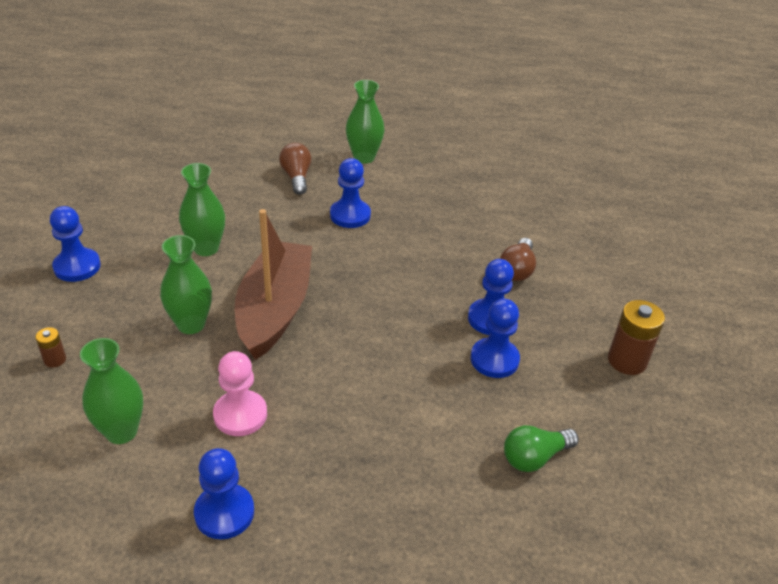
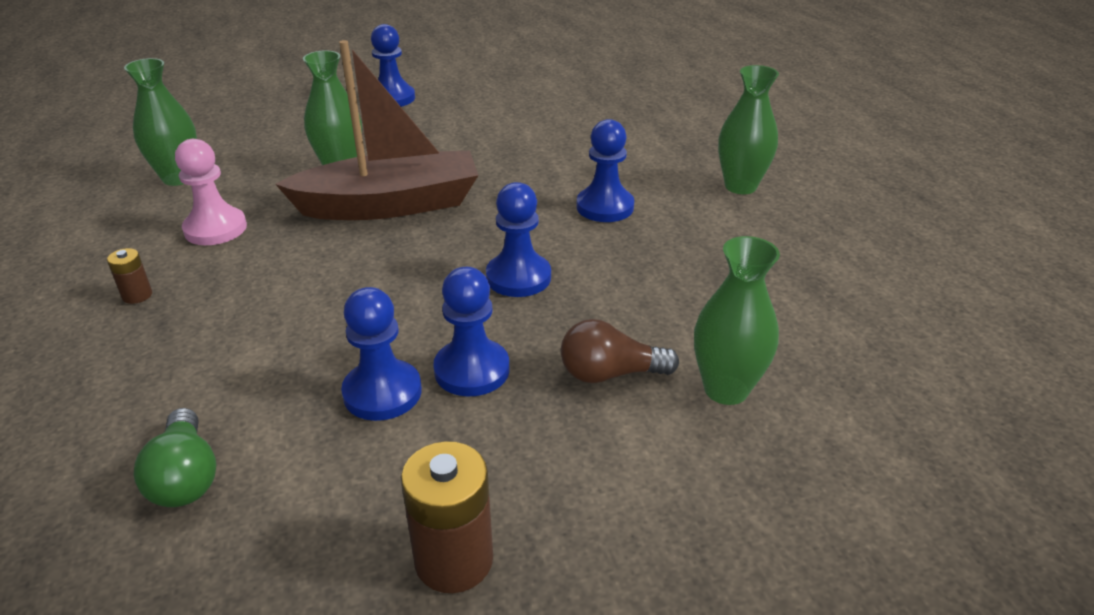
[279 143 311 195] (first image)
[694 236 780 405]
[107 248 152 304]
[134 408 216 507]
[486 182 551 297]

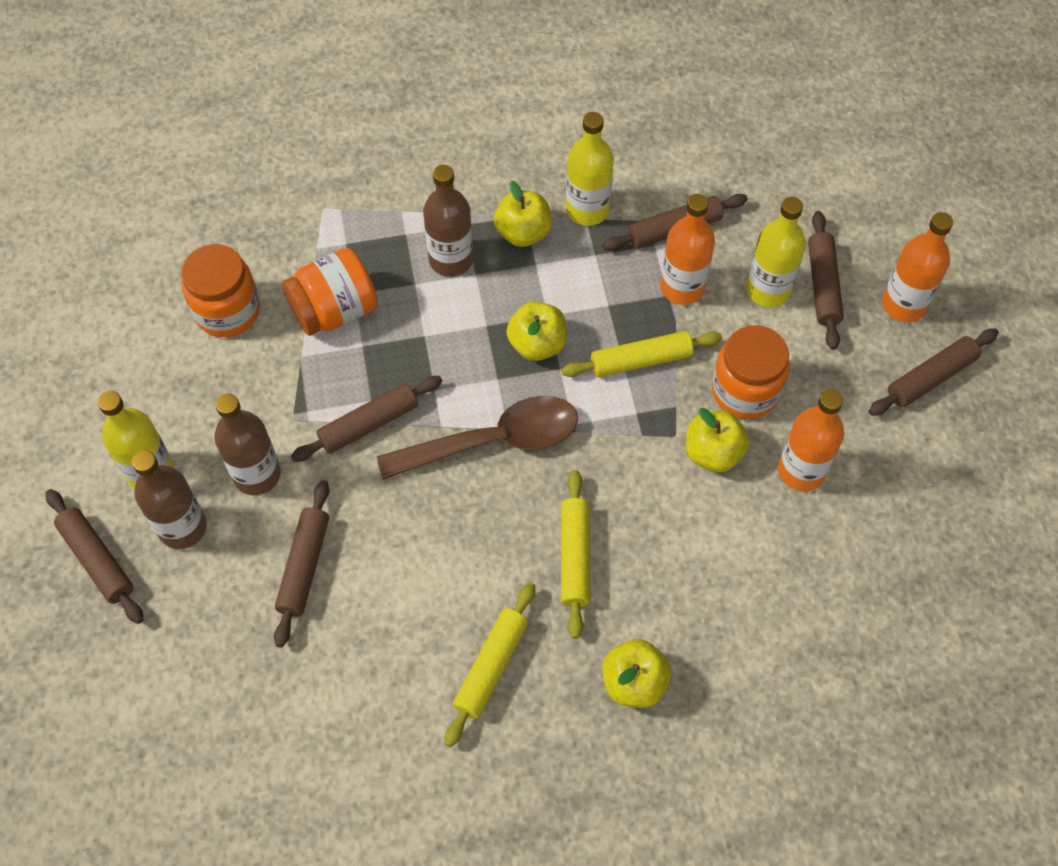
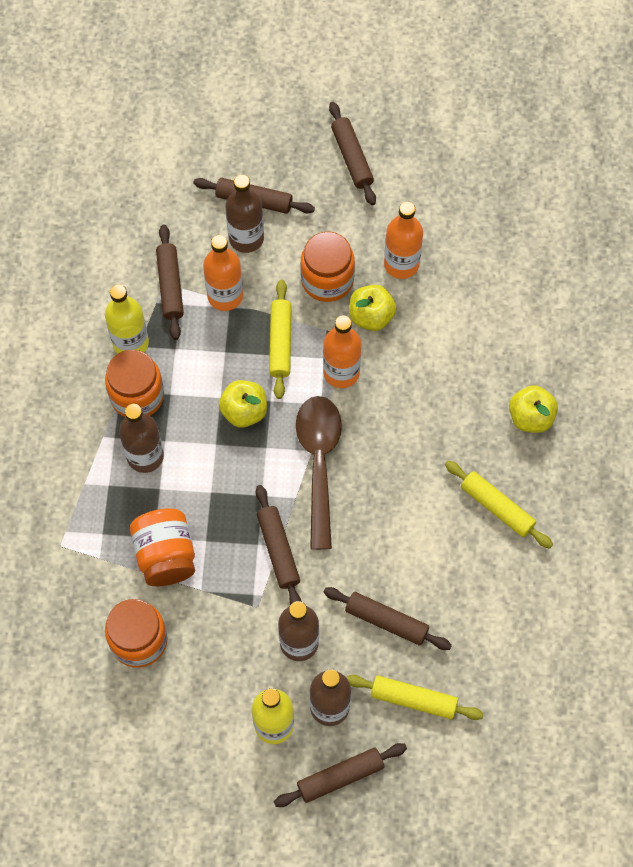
[105 350 164 417]
[226 175 264 253]
[323 315 361 388]
[346 675 484 720]

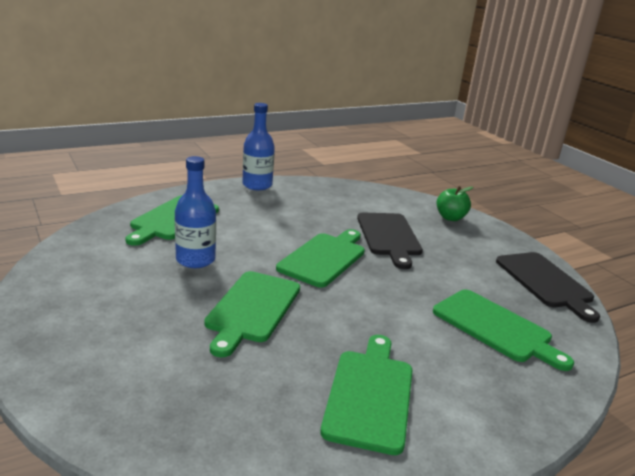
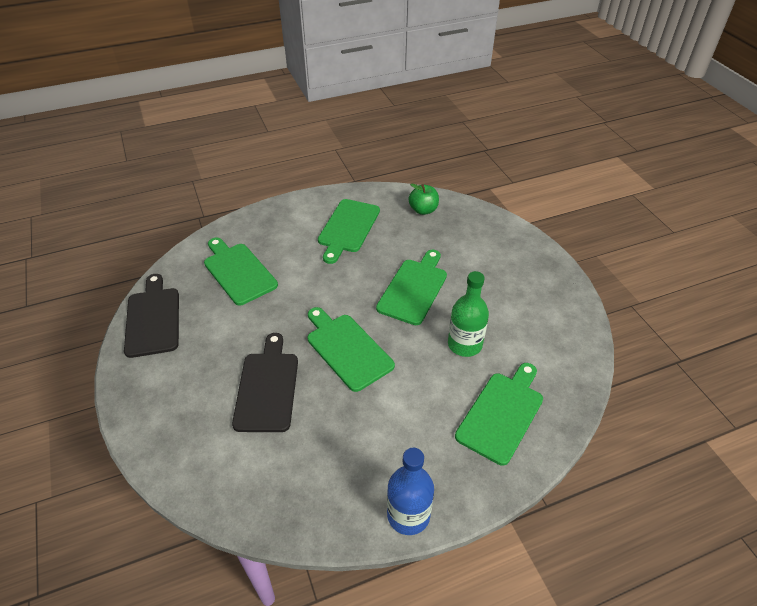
[448 271 489 357]
[408 183 439 215]
[307 307 395 392]

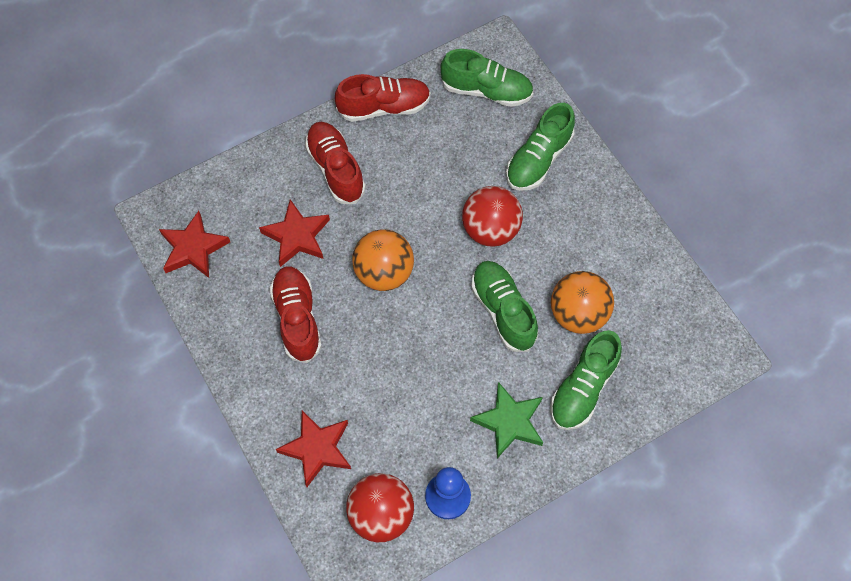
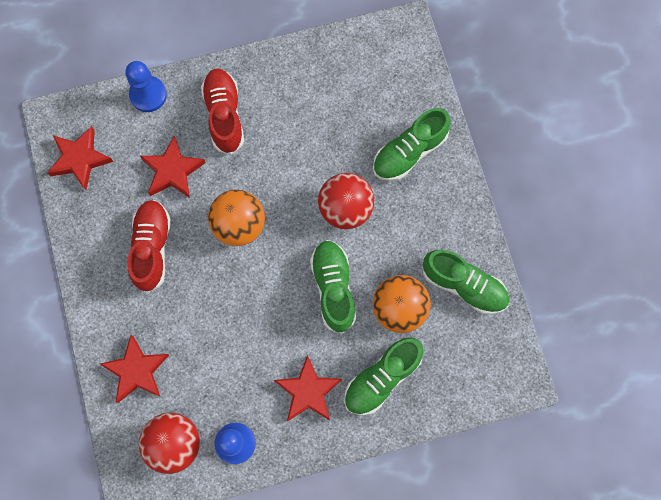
[423 250 509 314]
[335 74 431 122] (first image)
[274 355 342 421]
[125 61 167 112]

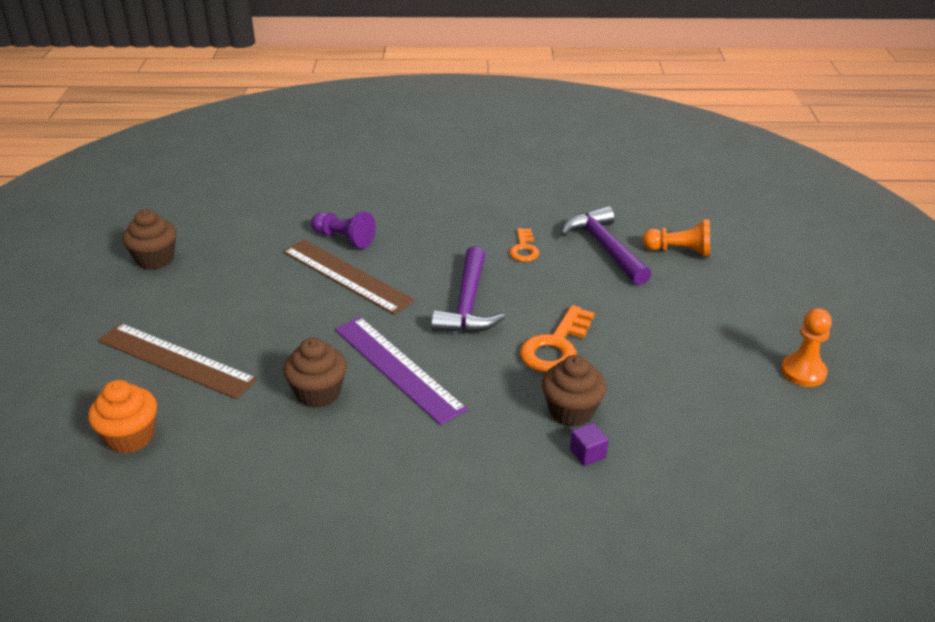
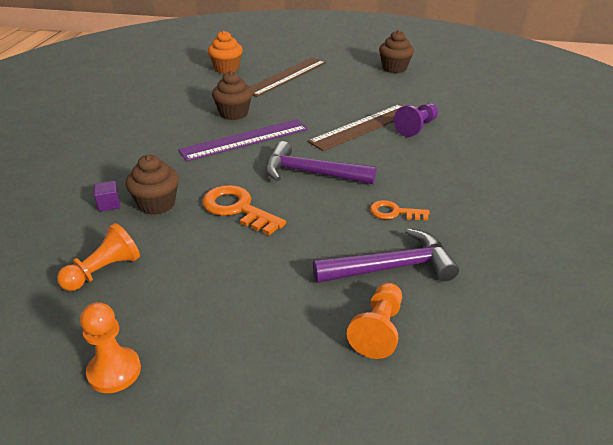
[57 223 140 291]

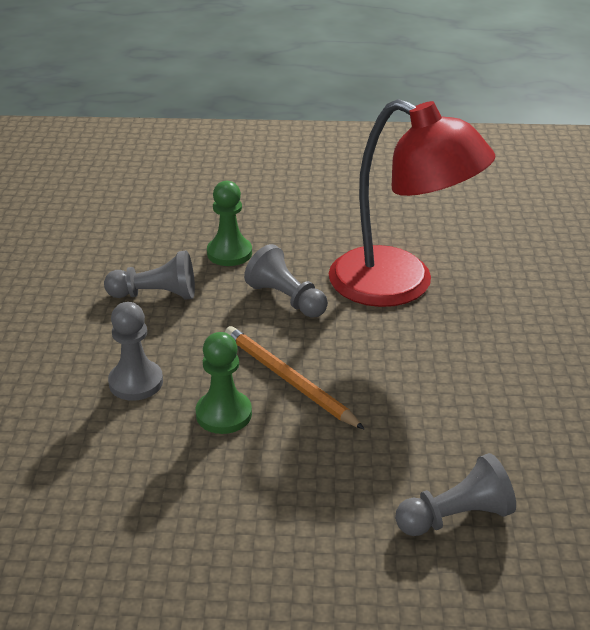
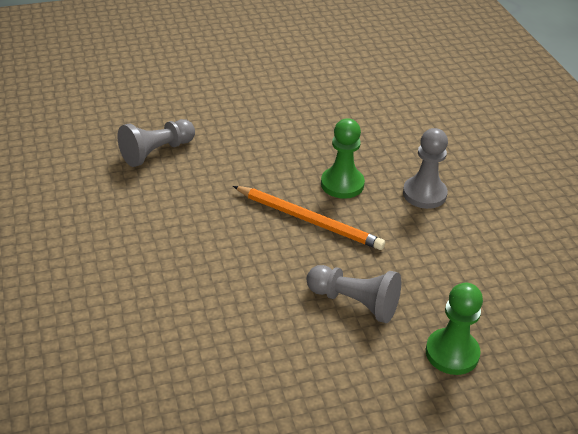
[329 99 496 307] (first image)
[104 251 195 300] (first image)

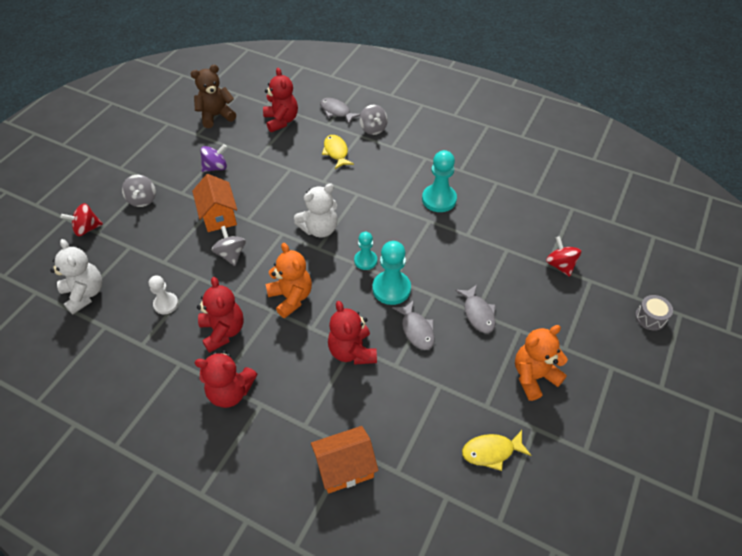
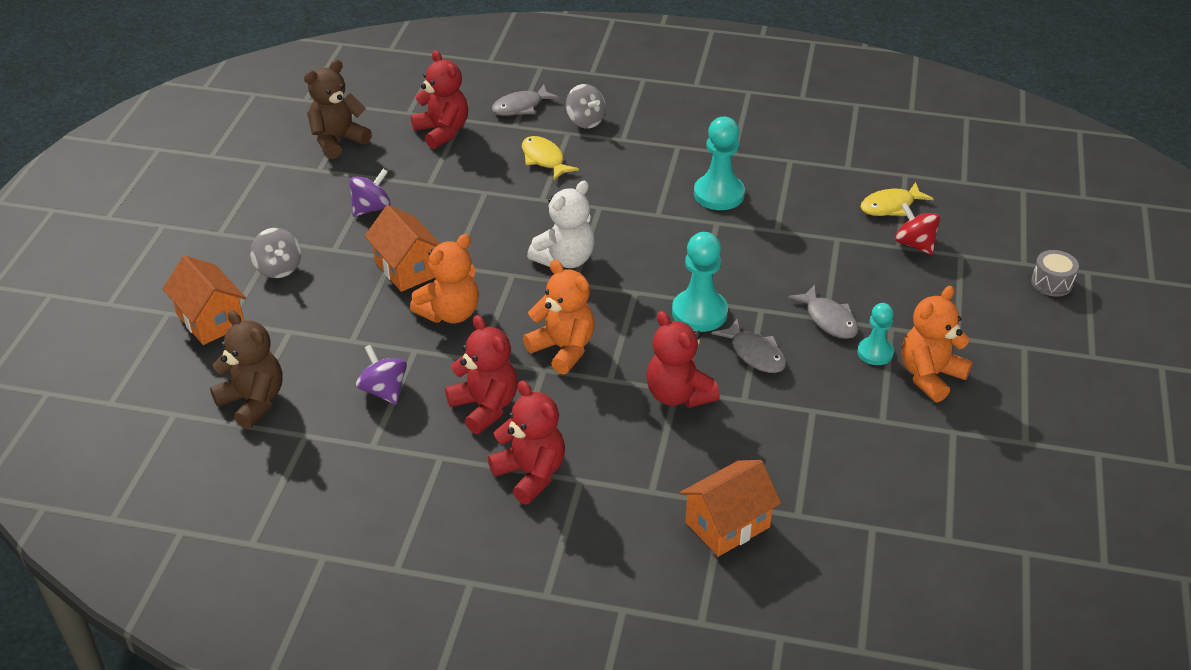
[492 84 559 116]
[162 256 246 345]
[410 234 479 323]
[857 303 894 365]
[210 310 283 429]
[356 345 407 405]
[488 380 565 504]
[860 182 934 216]

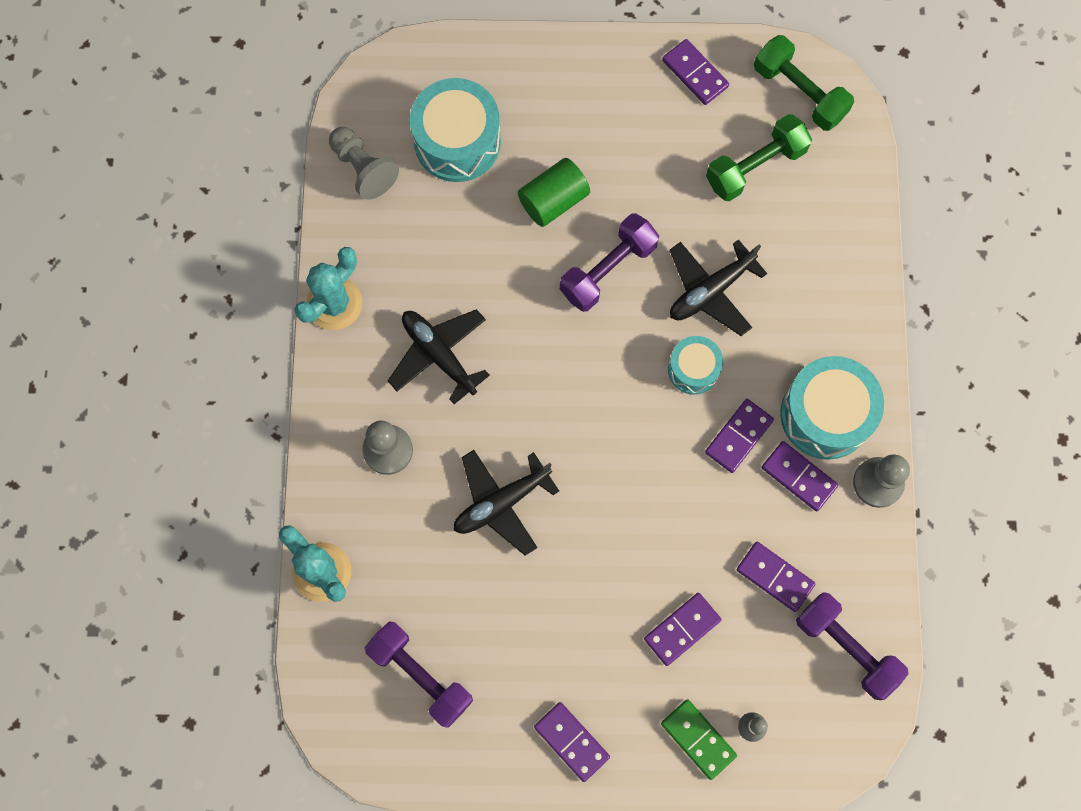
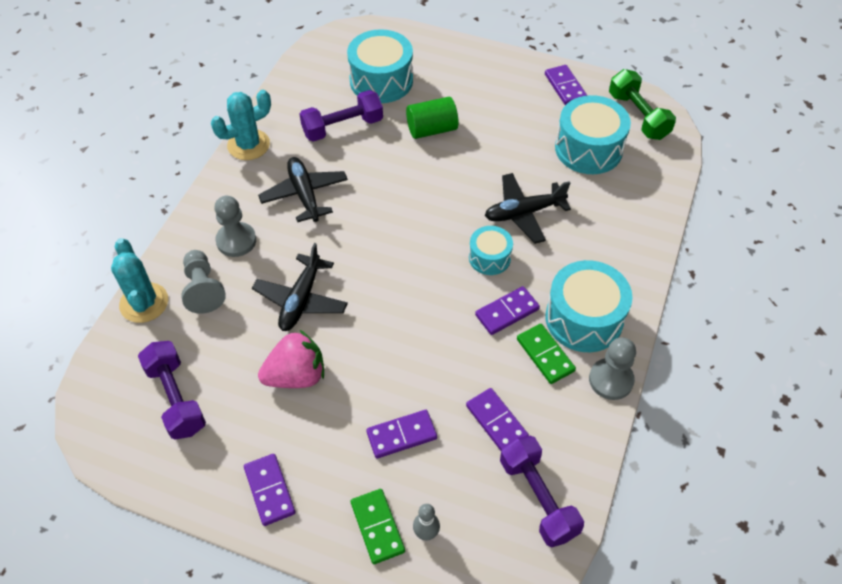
[555 95 631 174]
[181 250 226 314]
[300 90 383 142]
[517 324 576 384]
[252 243 348 331]
[258 330 324 388]

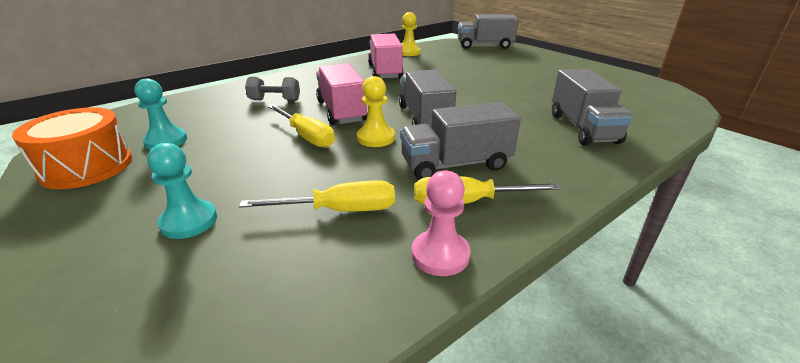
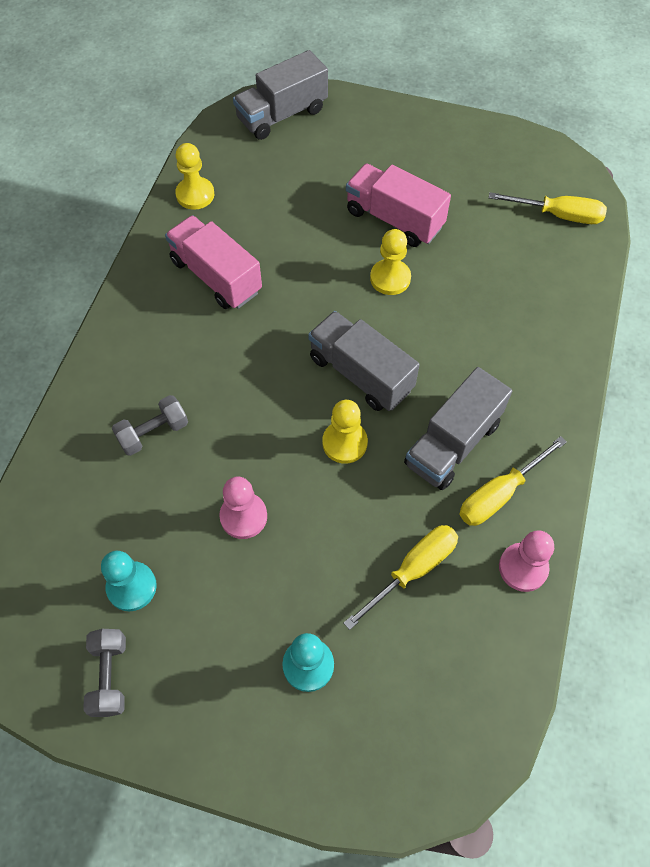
[346 164 451 247]
[552 69 633 145] (first image)
[489 192 607 224]
[83 629 126 717]
[370 229 411 295]
[219 477 267 539]

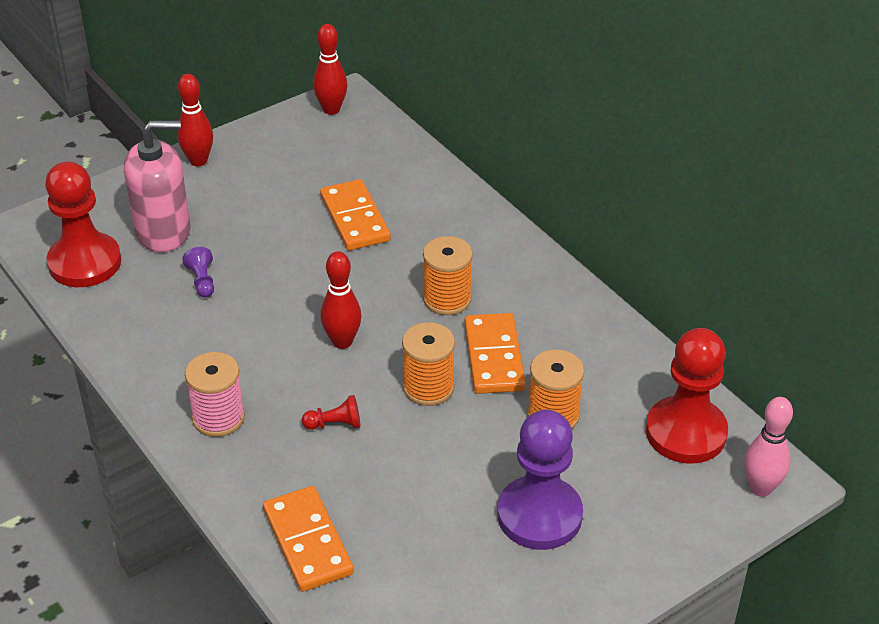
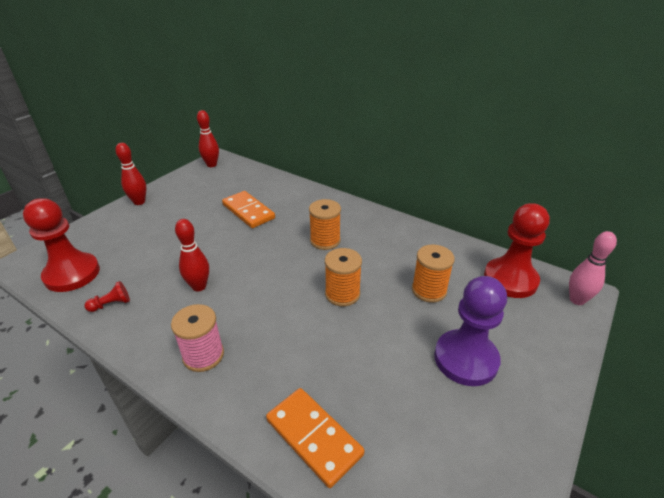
[124 121 190 252] (first image)
[182 247 214 298] (first image)
[175 219 209 292]
[464 313 526 394] (first image)
[85 281 130 312]

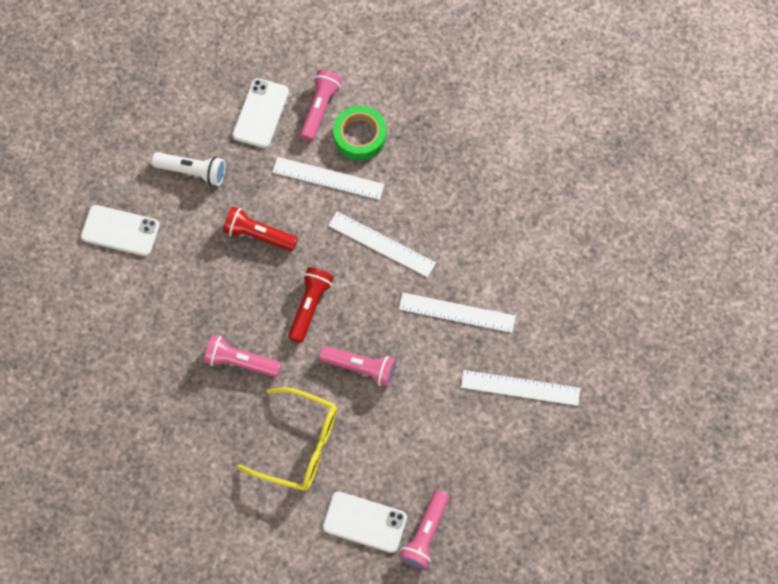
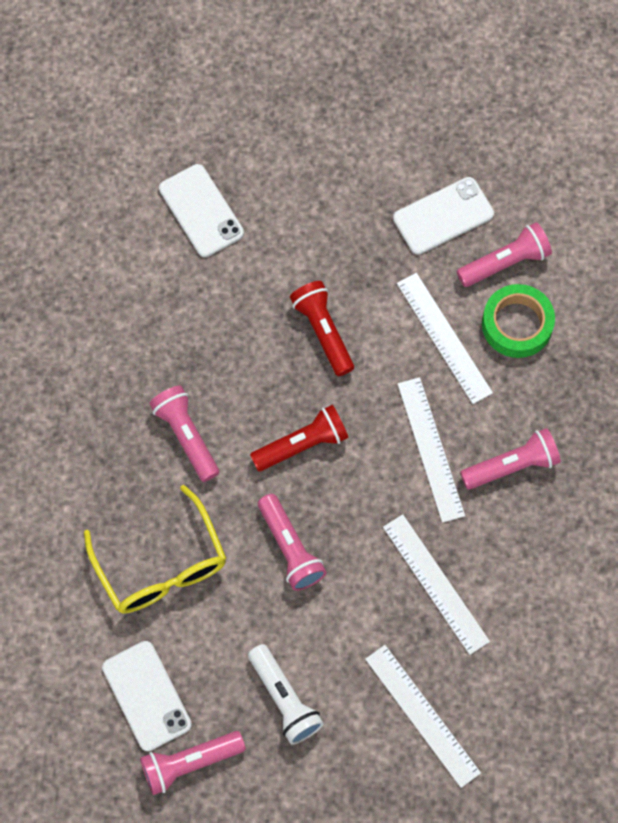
[248 644 324 744]
[460 428 561 490]

